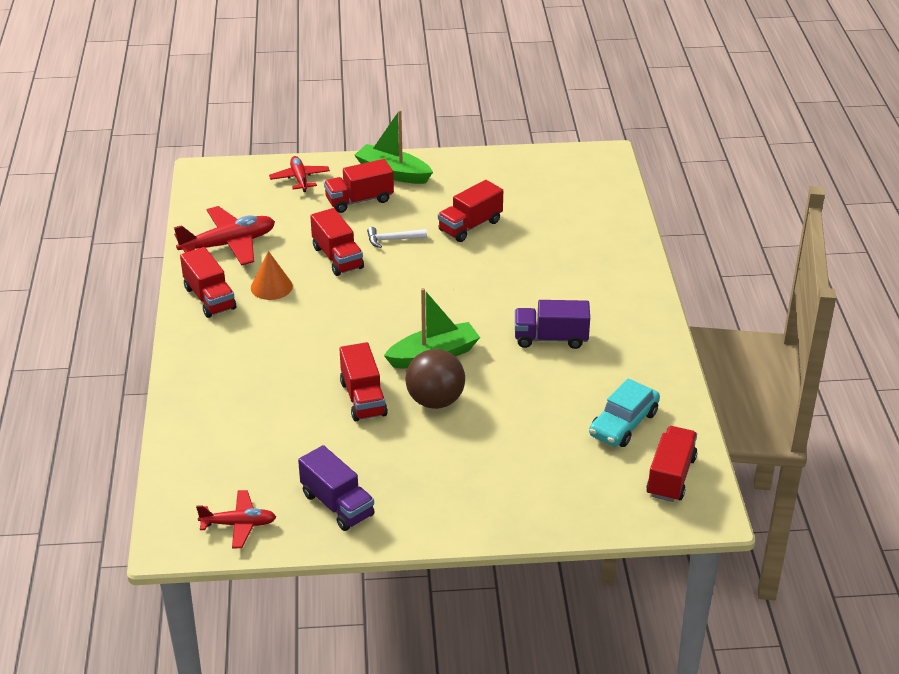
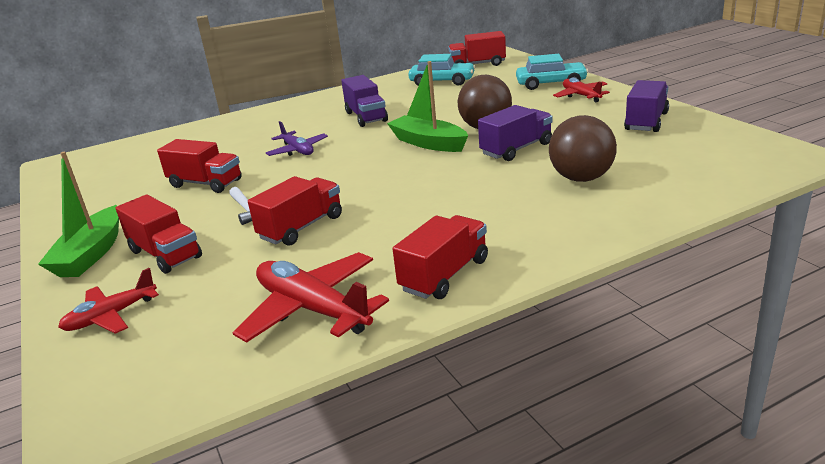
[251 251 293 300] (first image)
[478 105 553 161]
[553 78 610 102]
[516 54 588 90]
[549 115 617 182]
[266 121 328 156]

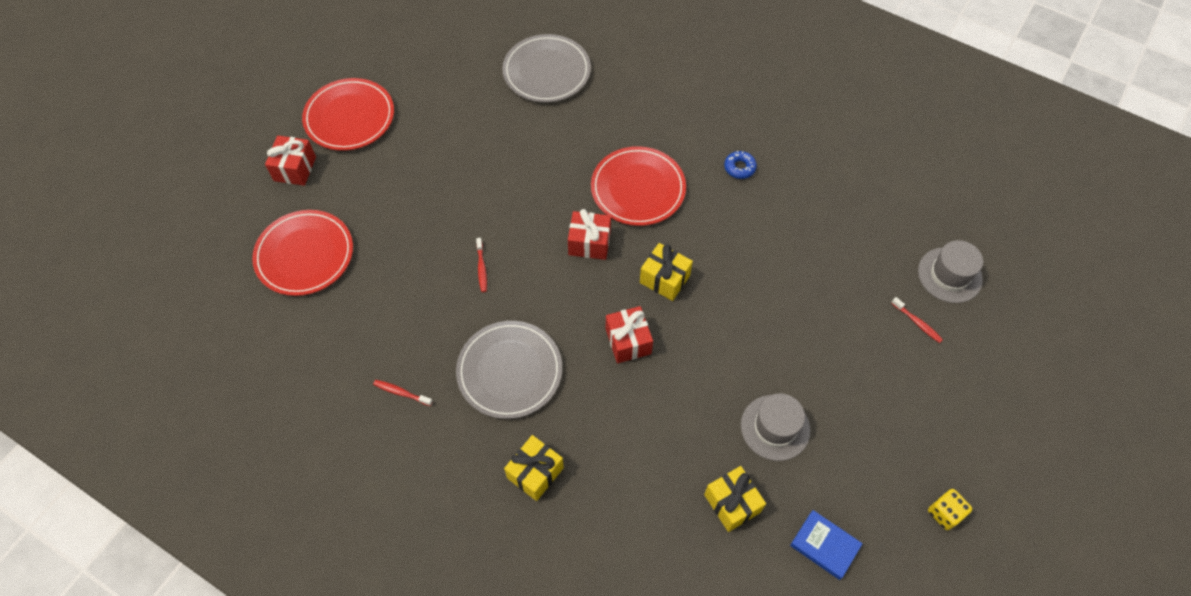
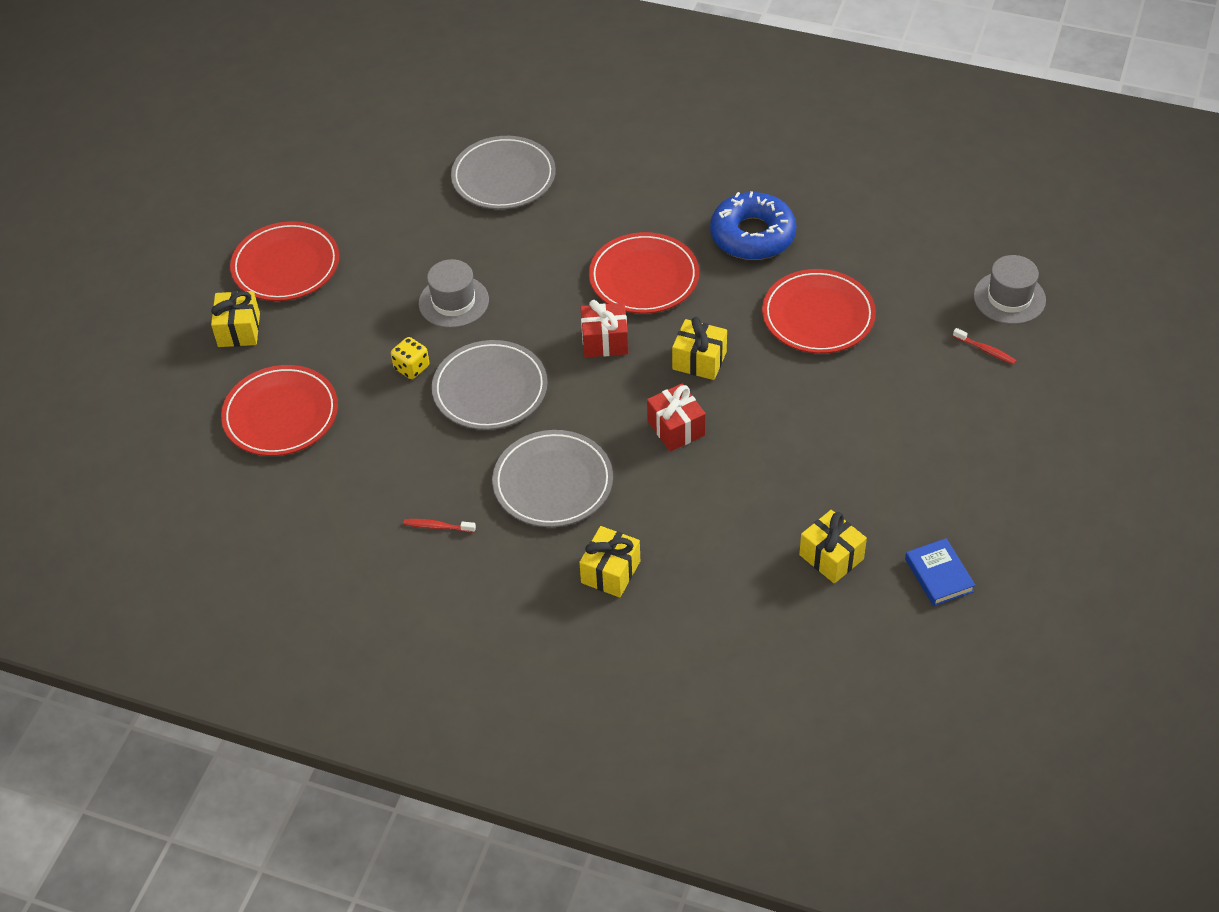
[211 291 260 347]
[710 191 796 260]
[432 340 548 430]
[419 259 489 328]
[391 337 429 379]
[905 538 975 606]
[762 269 876 354]

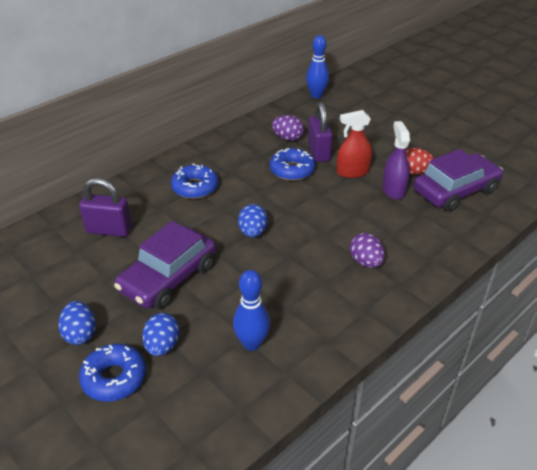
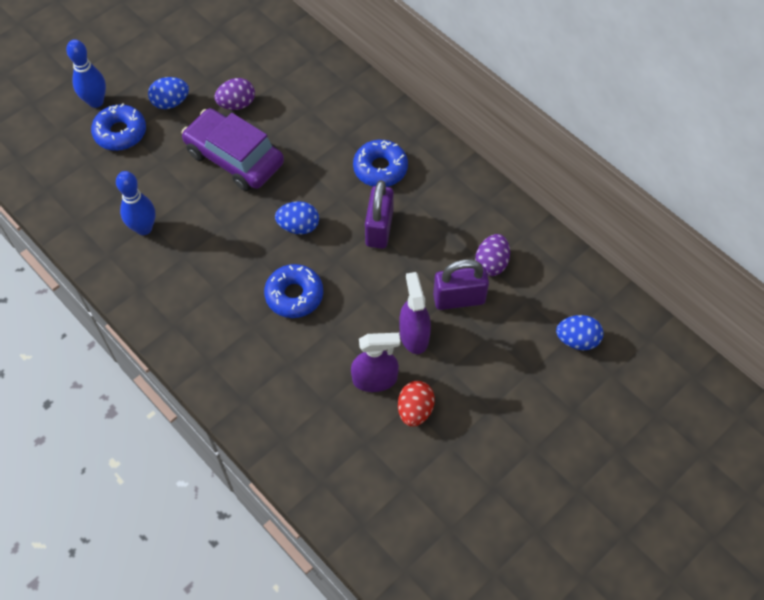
[66 39 106 108]
[399 272 431 354]
[264 264 323 318]
[413 149 503 212] (first image)
[365 180 394 249]
[214 78 255 110]
[556 315 604 350]

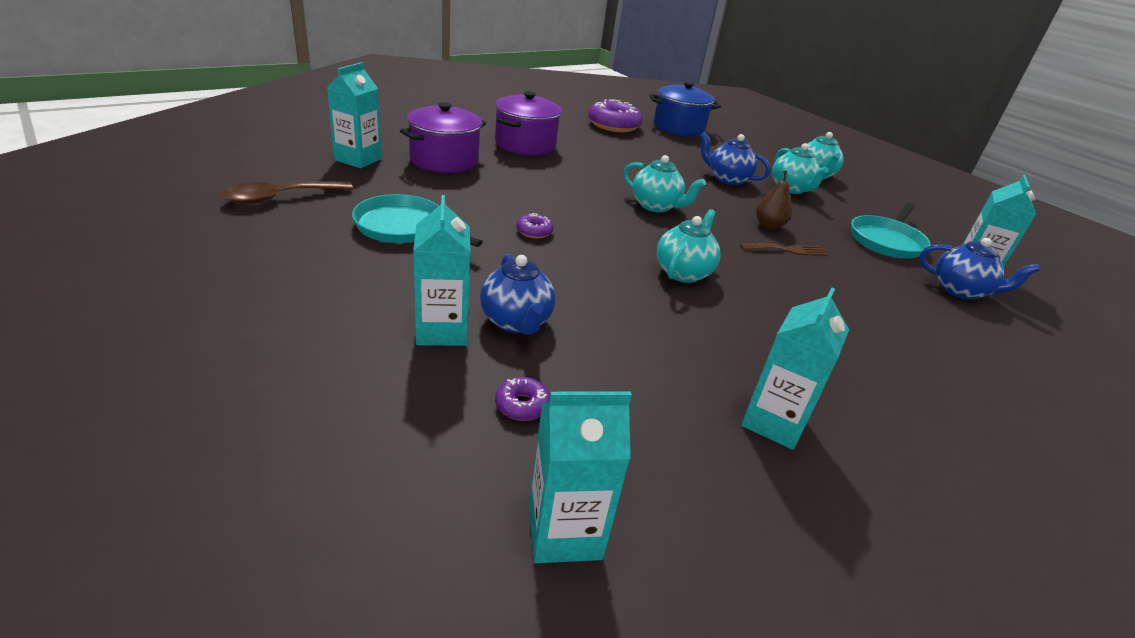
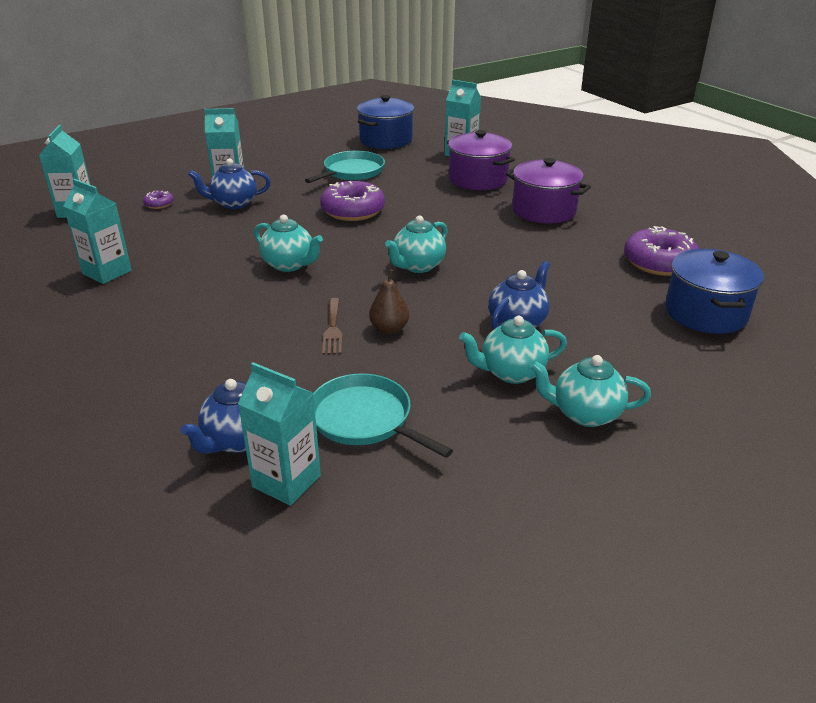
[357 95 414 149]
[320 181 385 221]

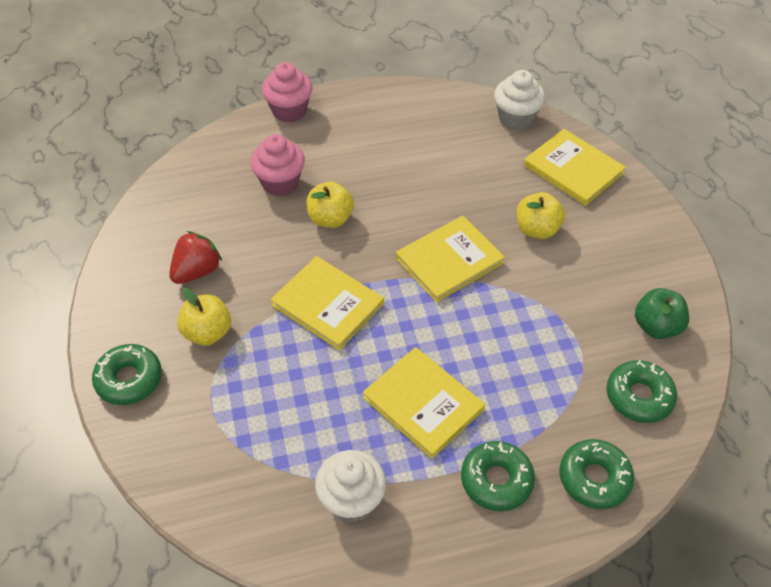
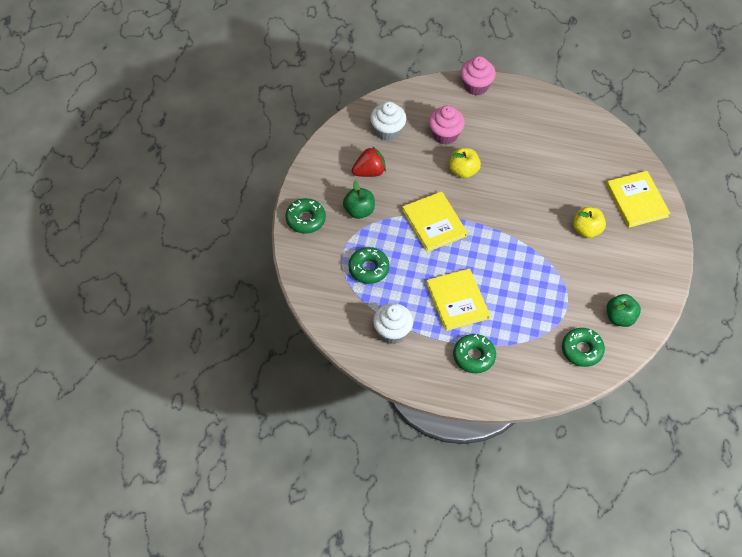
[370 101 407 141]
[396 216 505 302] (first image)
[343 181 375 219]
[348 247 390 284]

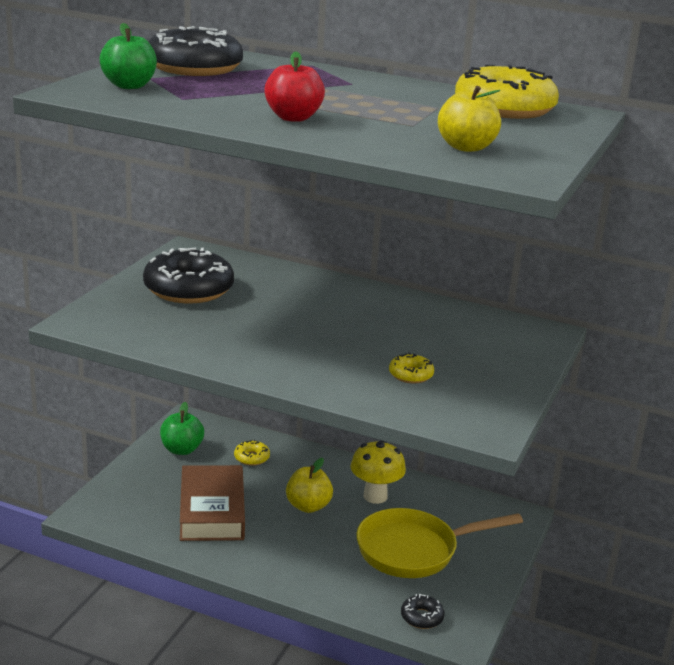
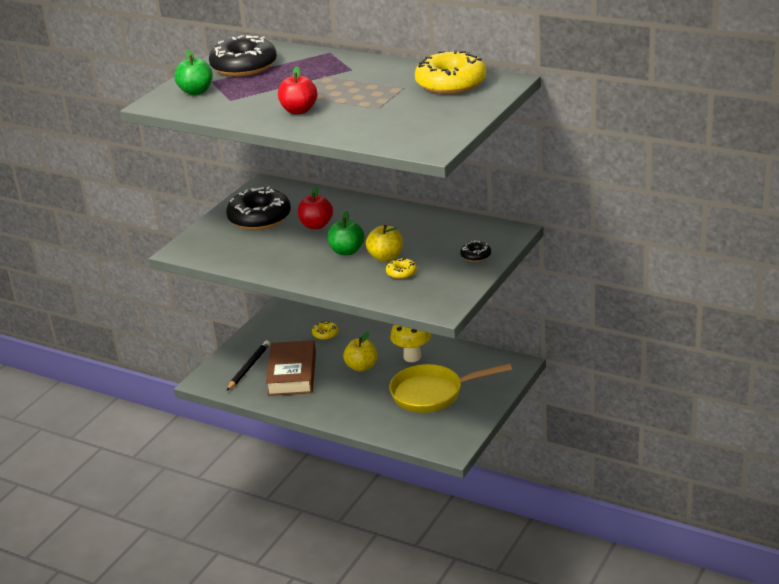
[366 225 403 262]
[328 211 364 255]
[460 241 491 262]
[298 186 333 229]
[227 340 270 391]

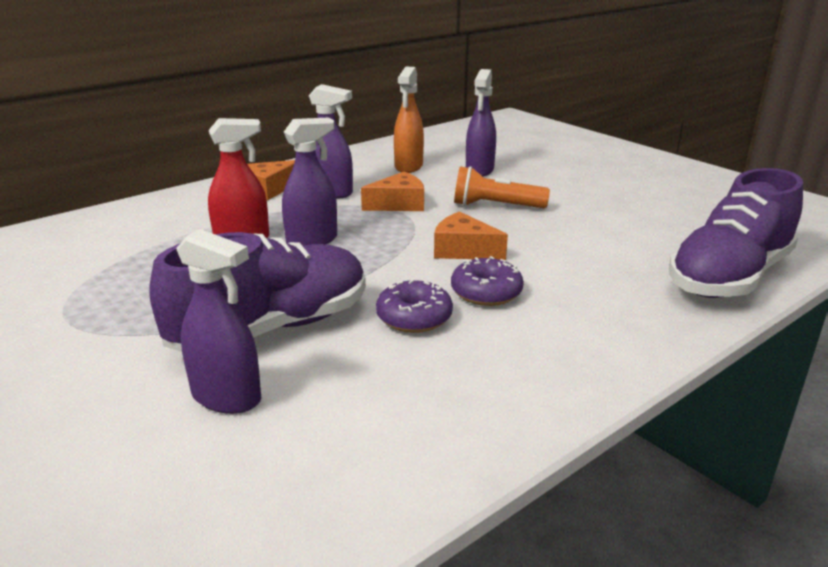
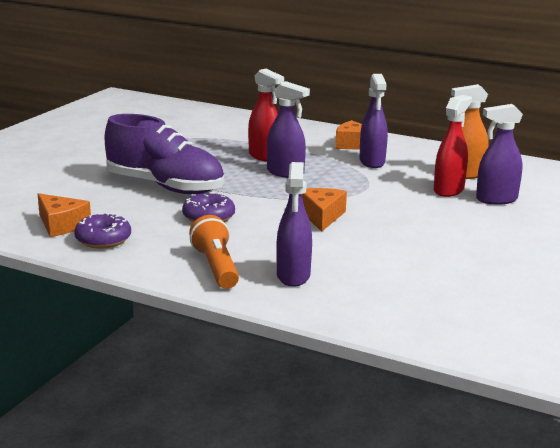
[189 215 239 289]
[669 168 803 298] (first image)
[38 193 91 237]
[276 162 312 287]
[74 213 131 249]
[434 95 472 197]

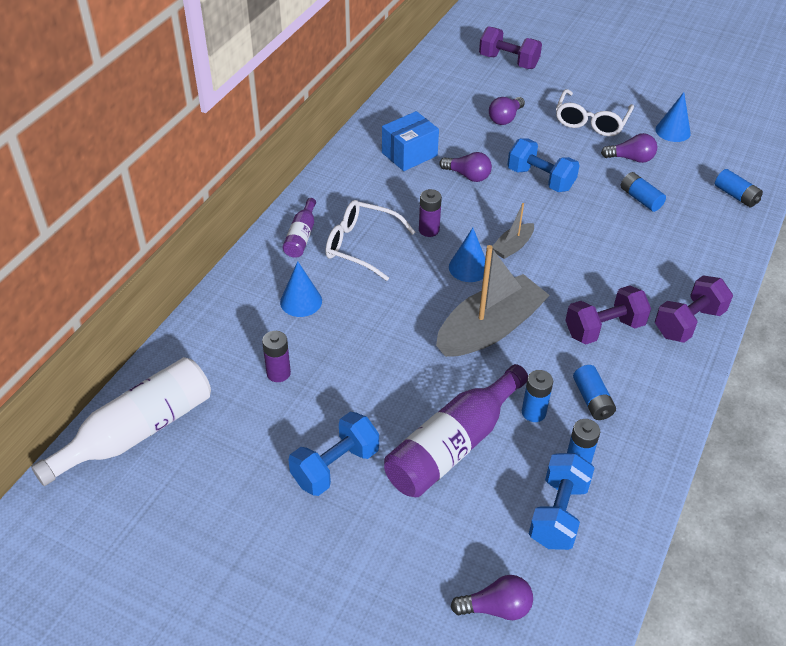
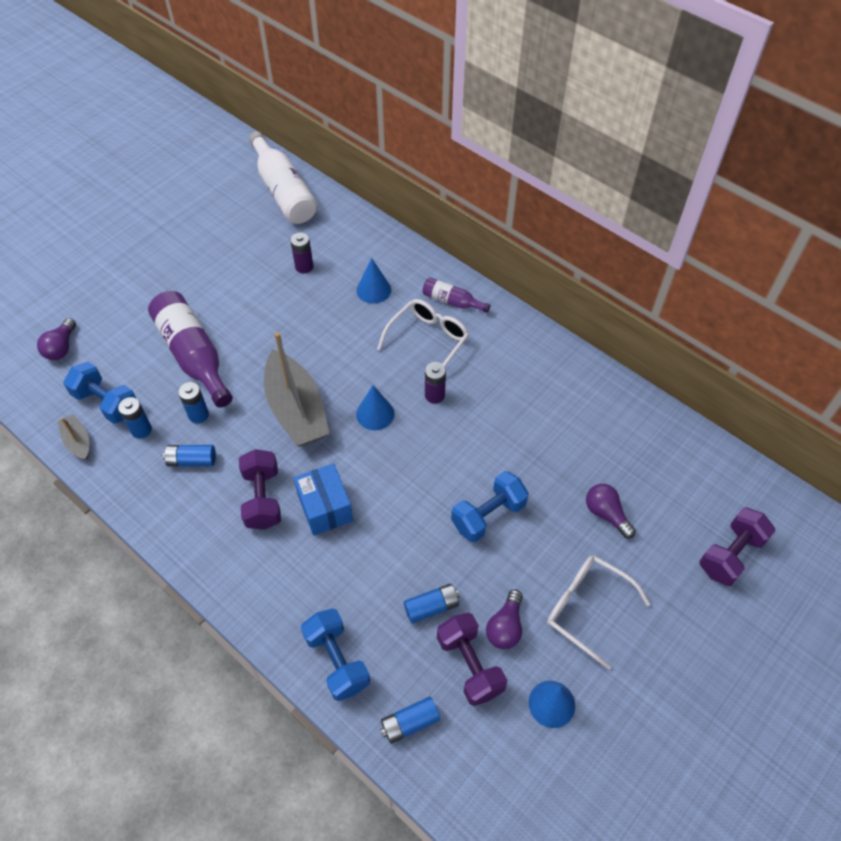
[294 463 353 536]
[439 152 492 182] (first image)
[58 414 89 460]
[437 613 507 706]
[301 608 370 701]

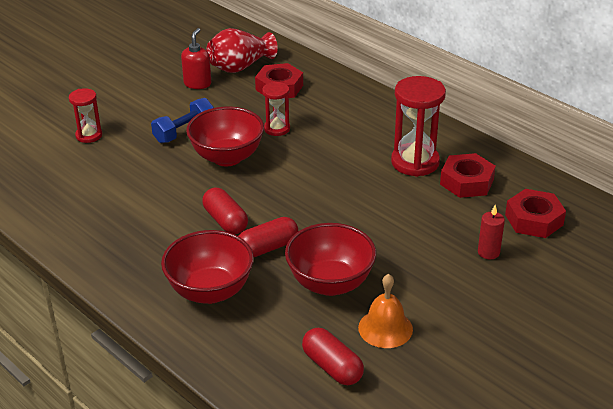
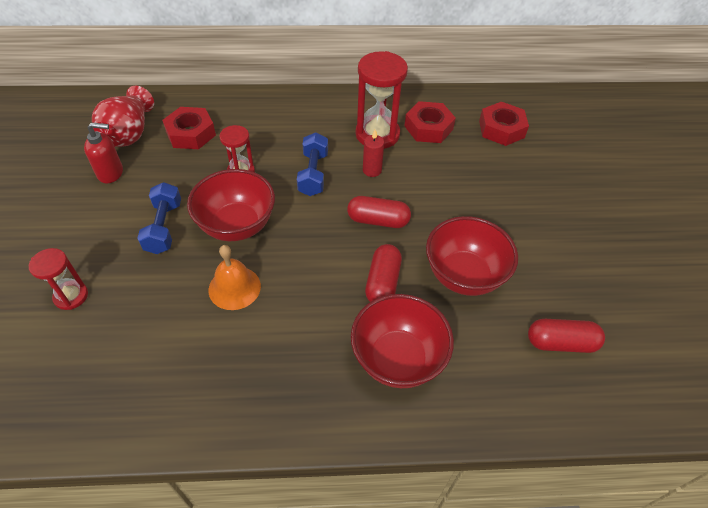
[84 122 123 184]
[347 196 411 228]
[363 130 384 177]
[209 245 261 310]
[297 133 328 196]

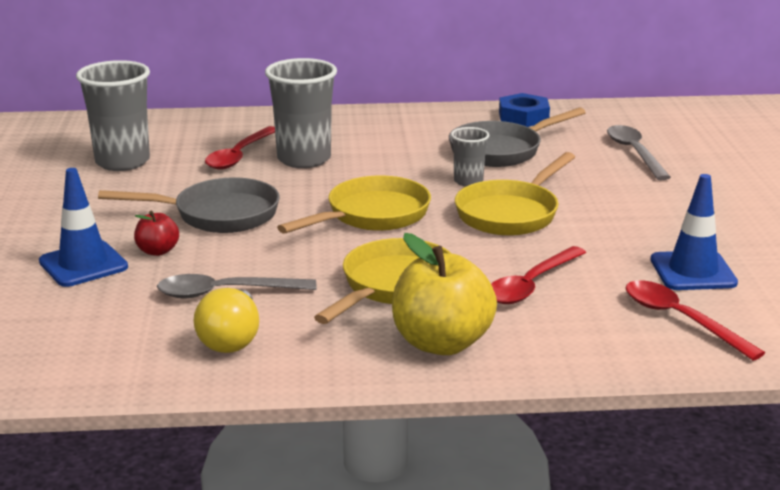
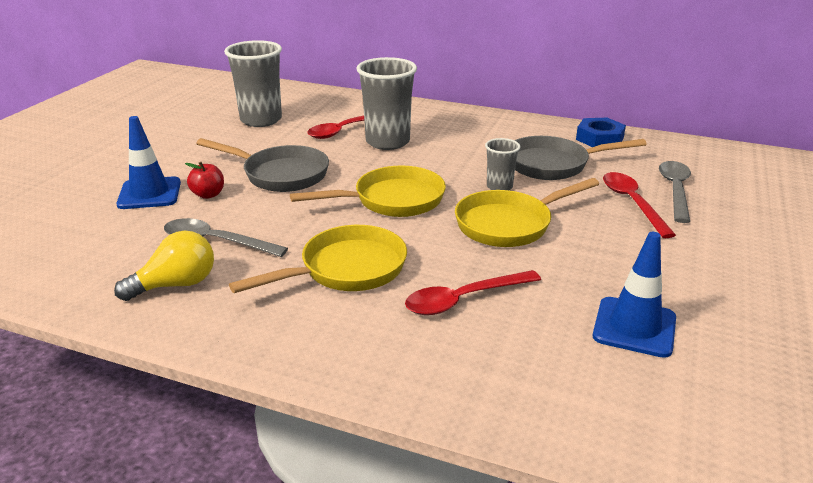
[392 233 497 355] (first image)
[603 172 676 238]
[114 231 214 301]

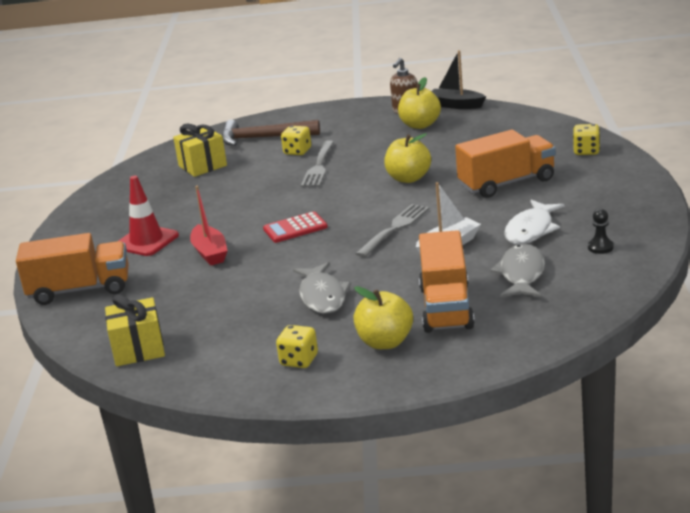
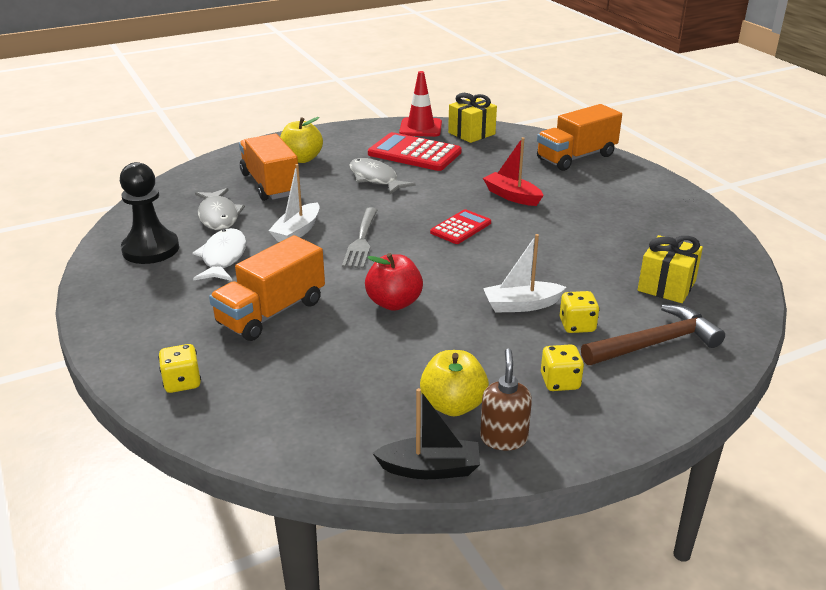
[365 253 423 311]
[483 234 566 313]
[399 71 442 137]
[120 162 179 264]
[541 344 584 391]
[368 132 462 171]

